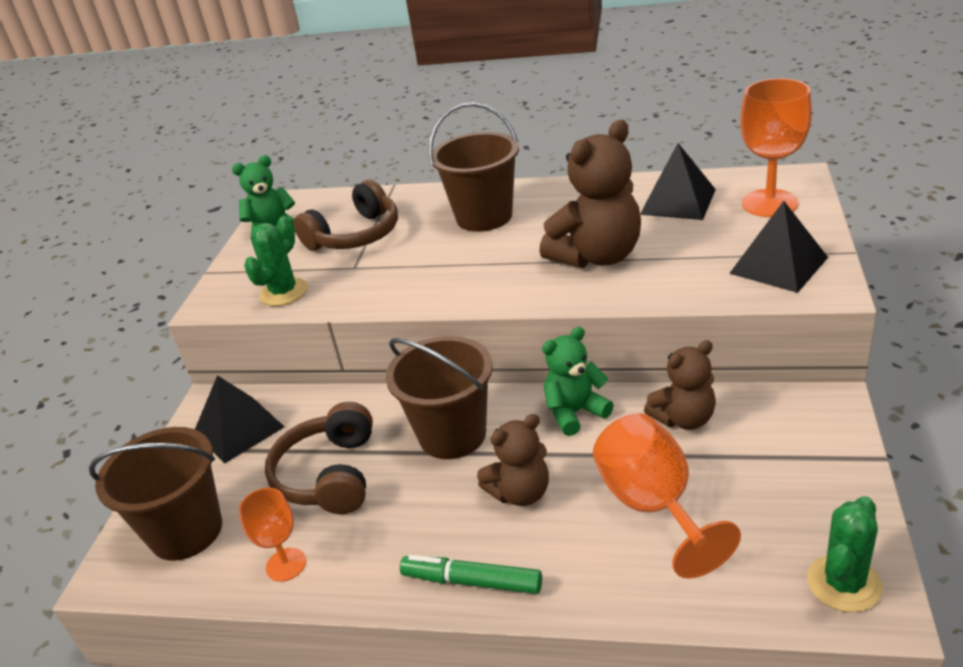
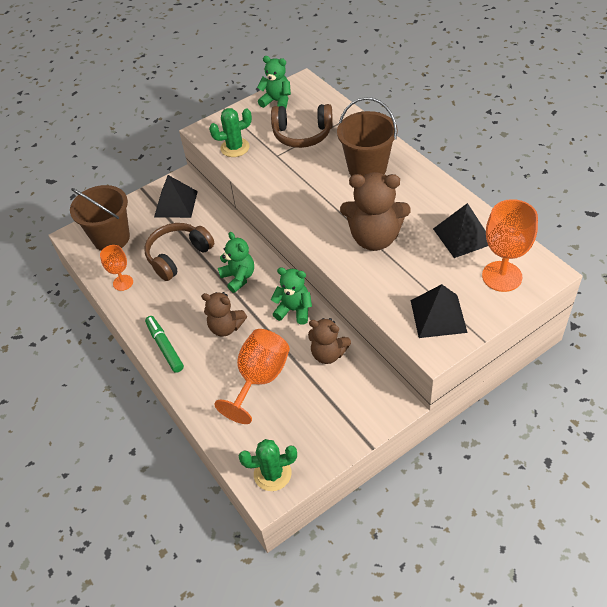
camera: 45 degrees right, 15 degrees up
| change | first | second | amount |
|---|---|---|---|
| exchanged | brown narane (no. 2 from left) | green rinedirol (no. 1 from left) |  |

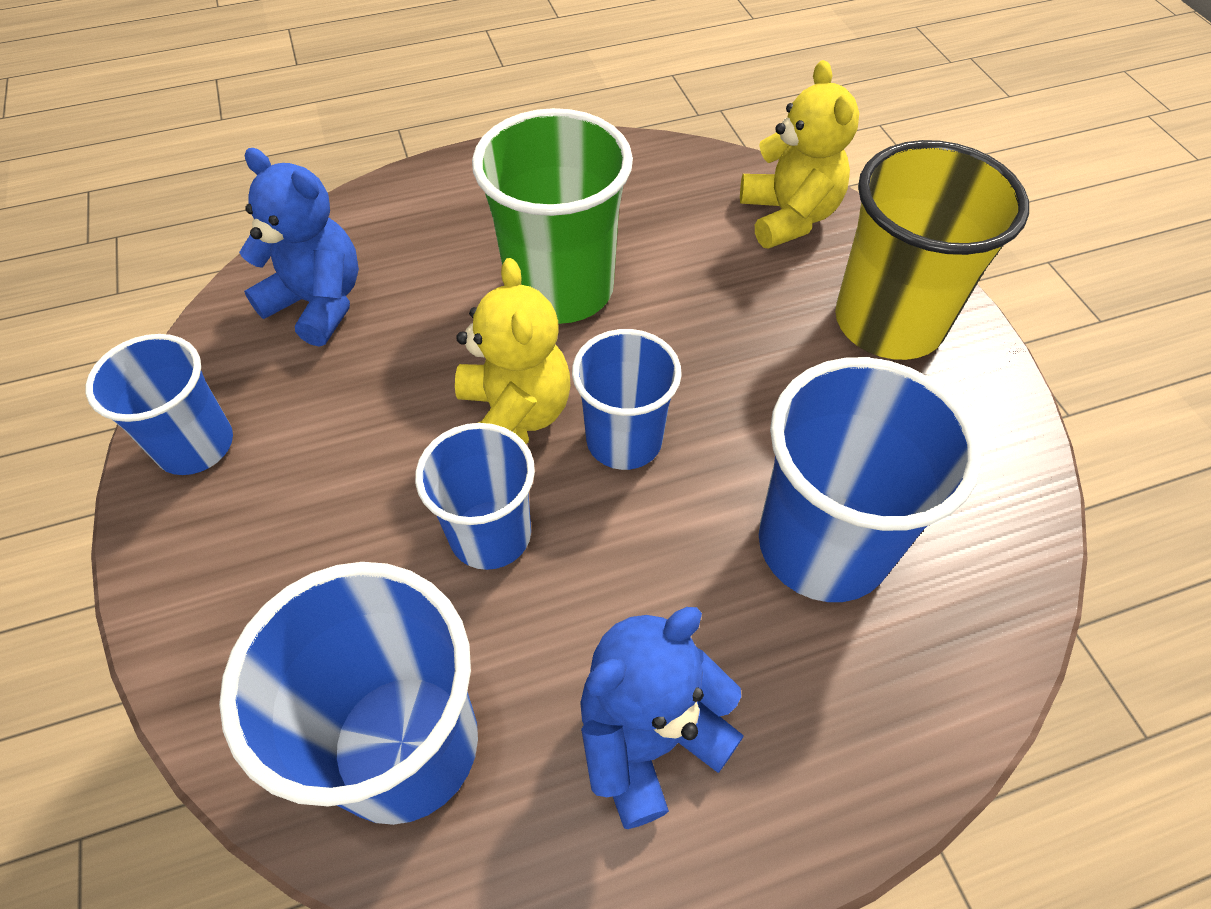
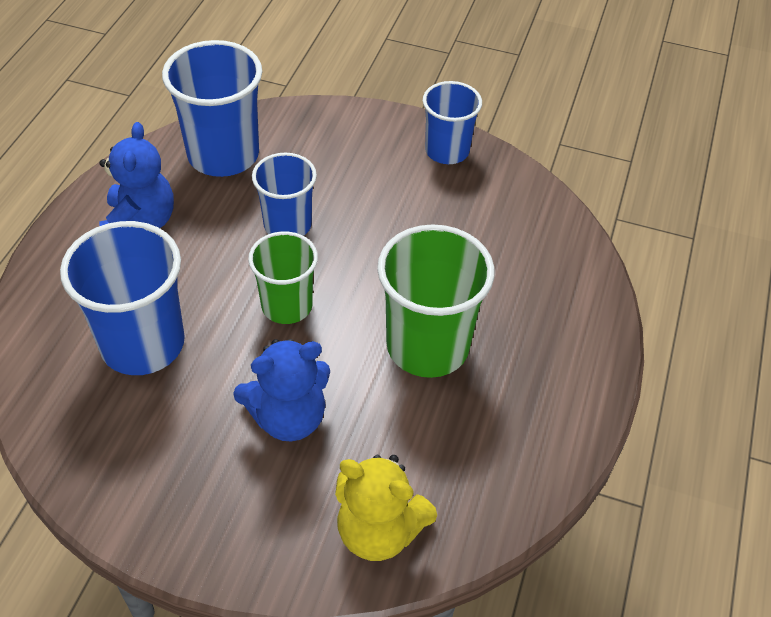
camera: 125 degrees right, 5 degrees down
| change | first | second | amount |
|---|---|---|---|
| relocated | blue rinedirol (no. 1 from left in the first image) | blue rinedirol (no. 2 from left) |  |
| colour | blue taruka (no. 4 from left) | green taruka (no. 1 from left) |  |
| missing | yellow rinedirol (no. 1 from left) |  |  |
| missing | yellow taruka |  |  |

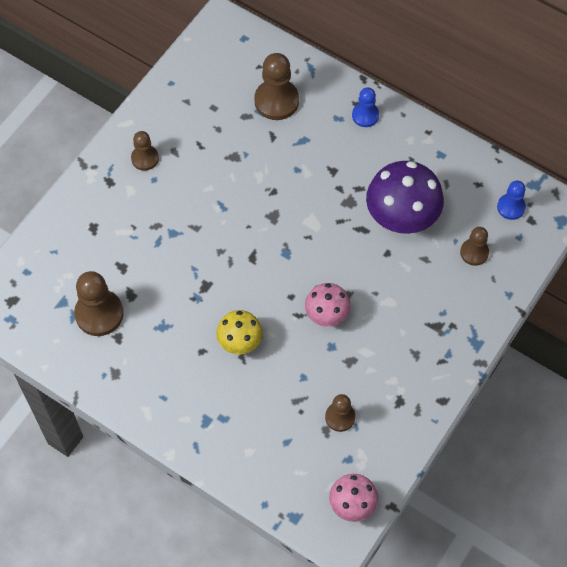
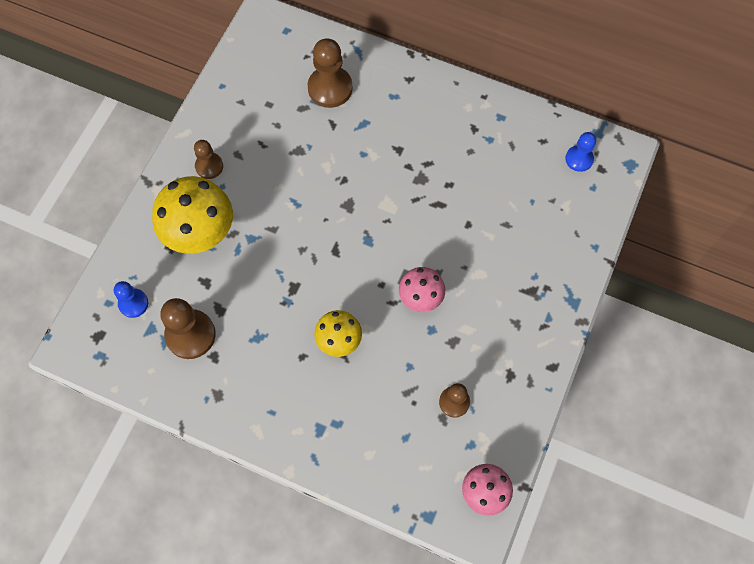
camera: 10 degrees left, 5 degrees up
| change | first | second | amount |
|---|---|---|---|
| relocated | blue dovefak (no. 1 from left) |  |  |
| appeared |  | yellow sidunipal (no. 1 from left) |  |
| missing | purple sidunipal |  |  |
| missing | brown dovefak (no. 5 from left) |  |  |

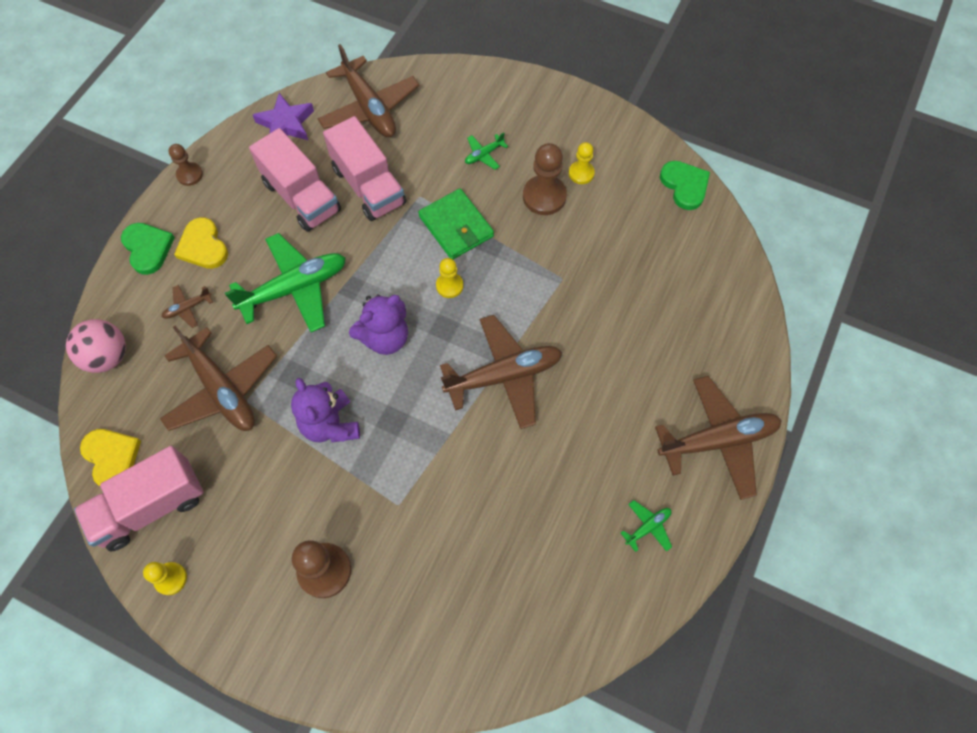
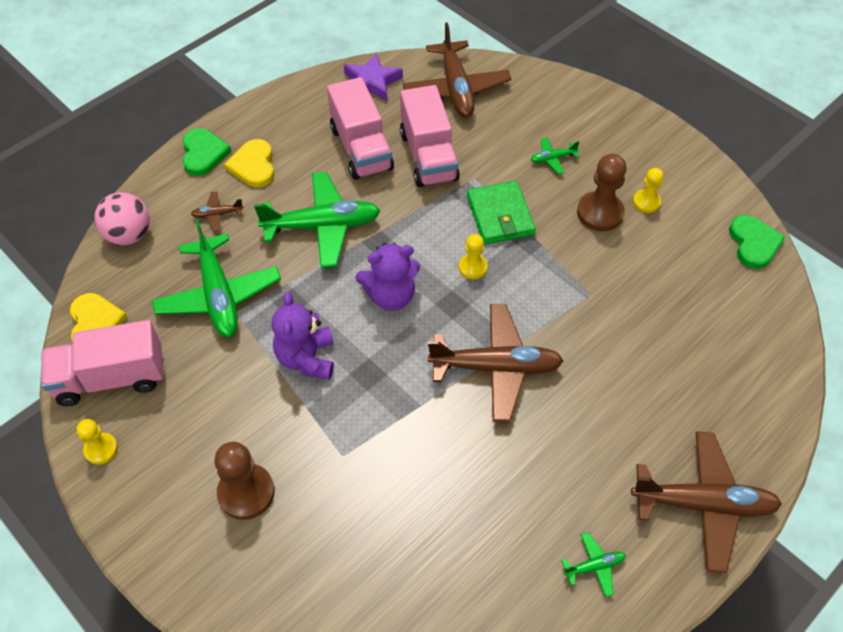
camera: 20 degrees right, 10 degrees down
| change | first | second | amount |
|---|---|---|---|
| colour | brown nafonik (no. 2 from left) | green nafonik (no. 1 from left) |  |
| missing | brown dovefak (no. 1 from left) |  |  |

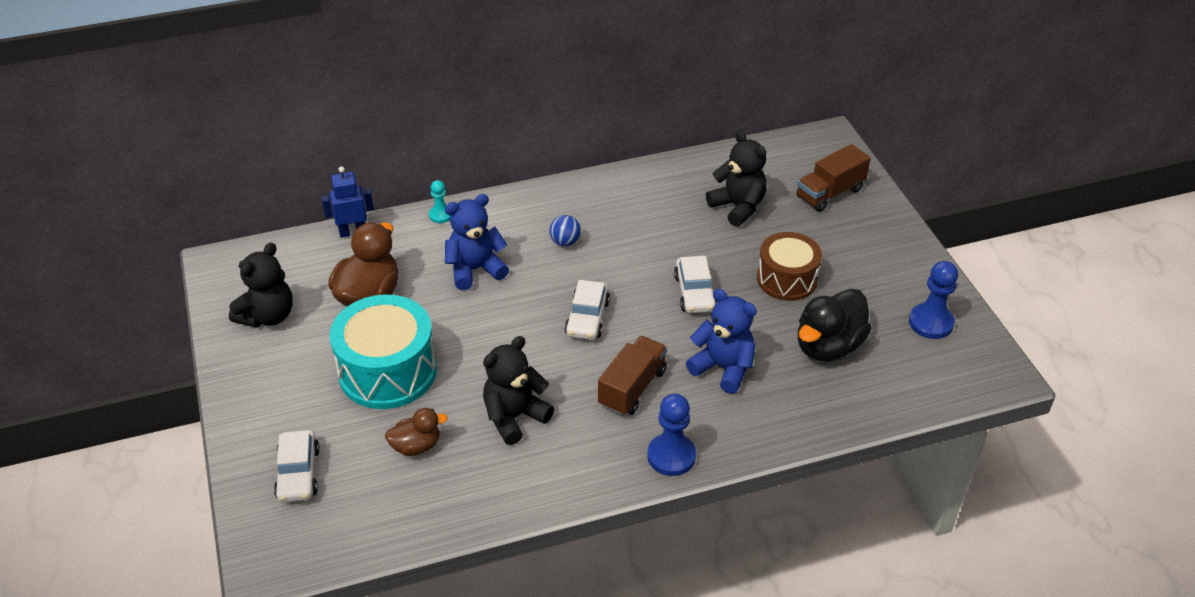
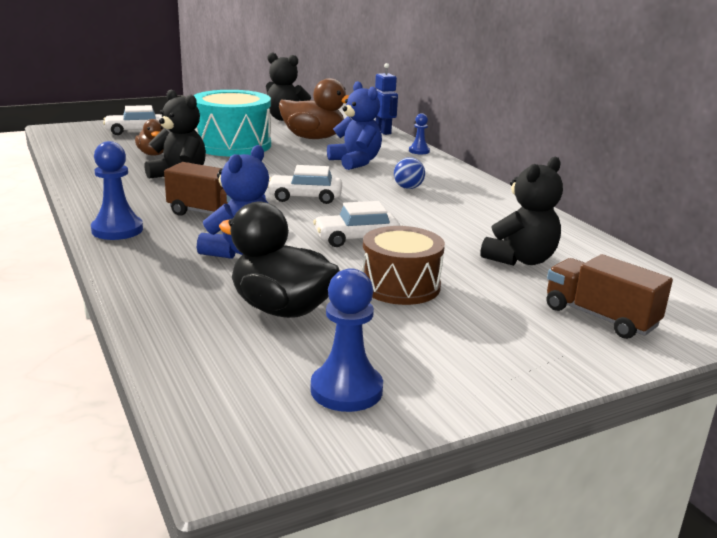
camera: 80 degrees right, 20 degrees down
| change | first | second | amount |
|---|---|---|---|
| colour | turquoise dovefak | blue dovefak (no. 3 from left) |  |

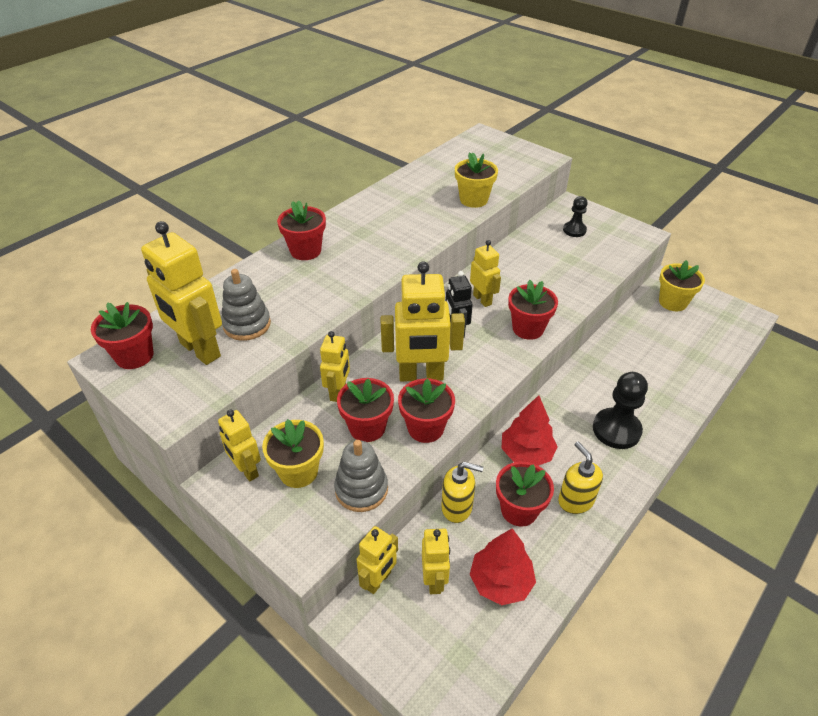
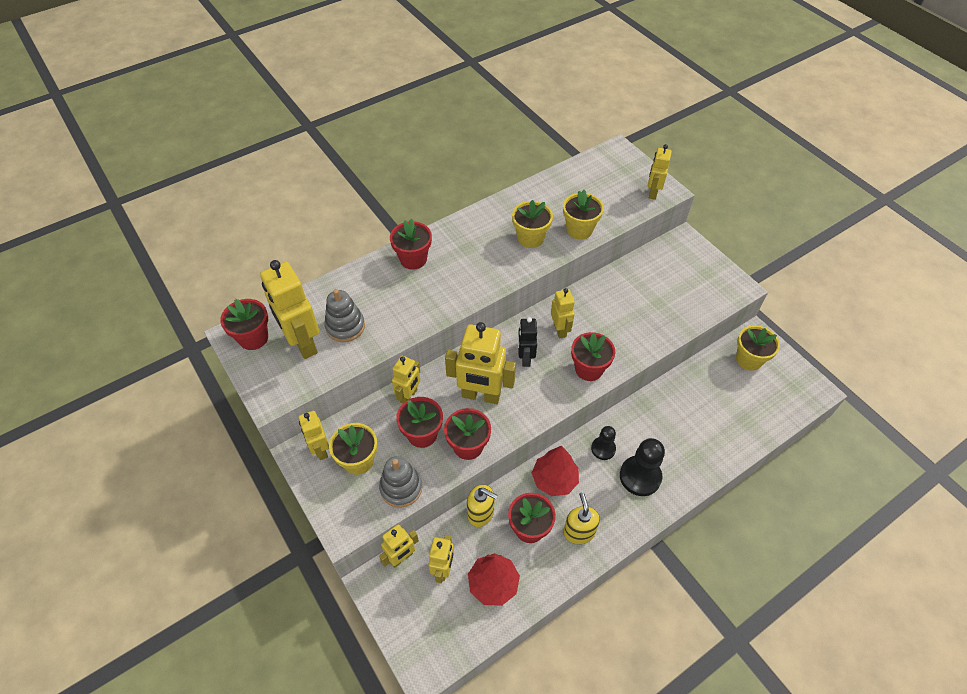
camera: 15 degrees right, 10 degrees up
| change | first | second | amount |
|---|---|---|---|
| appeared |  | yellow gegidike (no. 2 from left) |  |
| relocated | black dovefak (no. 1 from left) |  |  |
| appeared |  | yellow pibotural (no. 8 from left) |  |

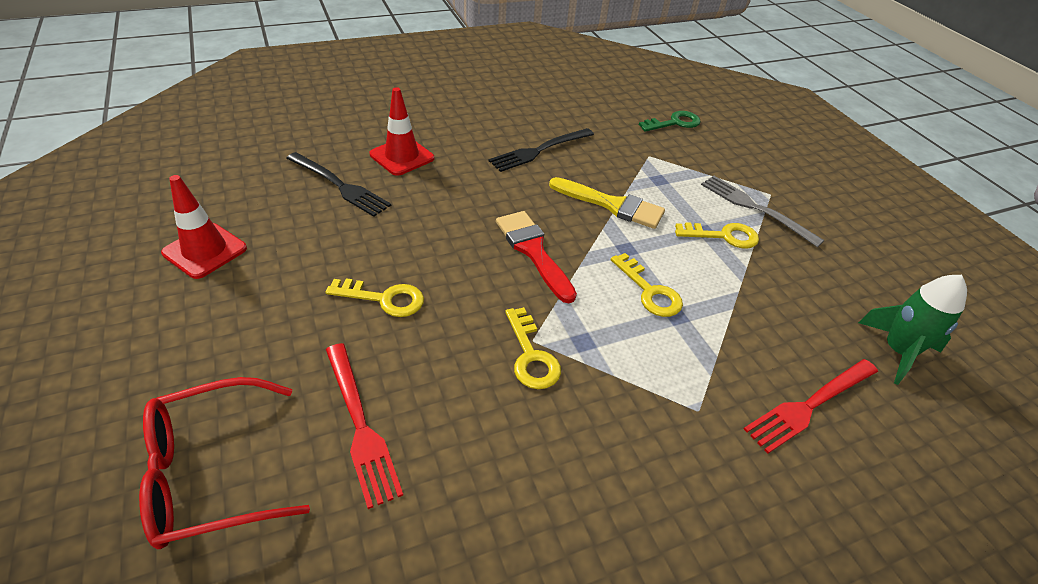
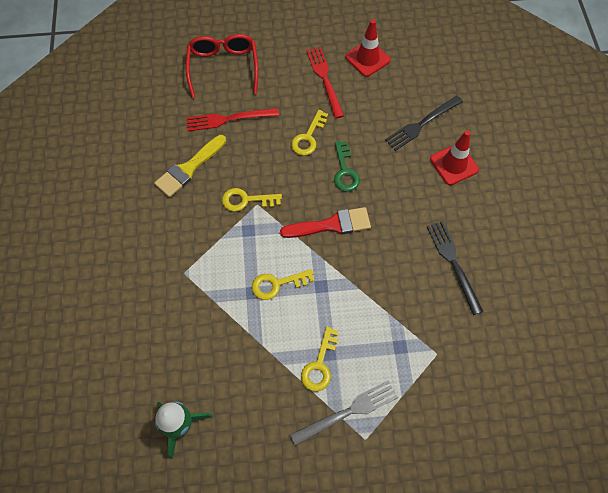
camera: 110 degrees right, 20 degrees up
| change | first | second | amount |
|---|---|---|---|
| relocated | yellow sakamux |  |  |
| relocated | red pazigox (no. 2 from left) |  |  |
| relocated | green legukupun |  |  |

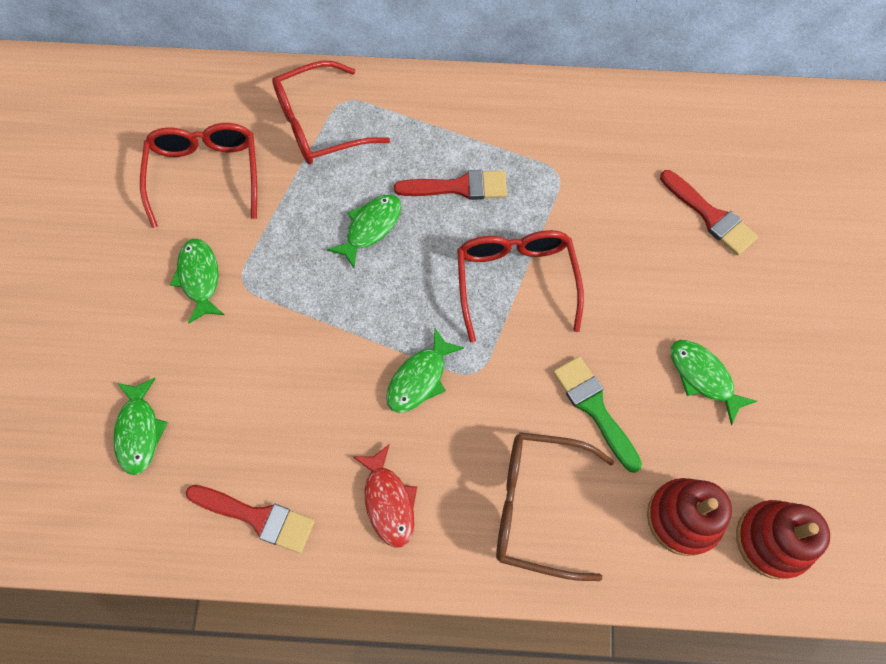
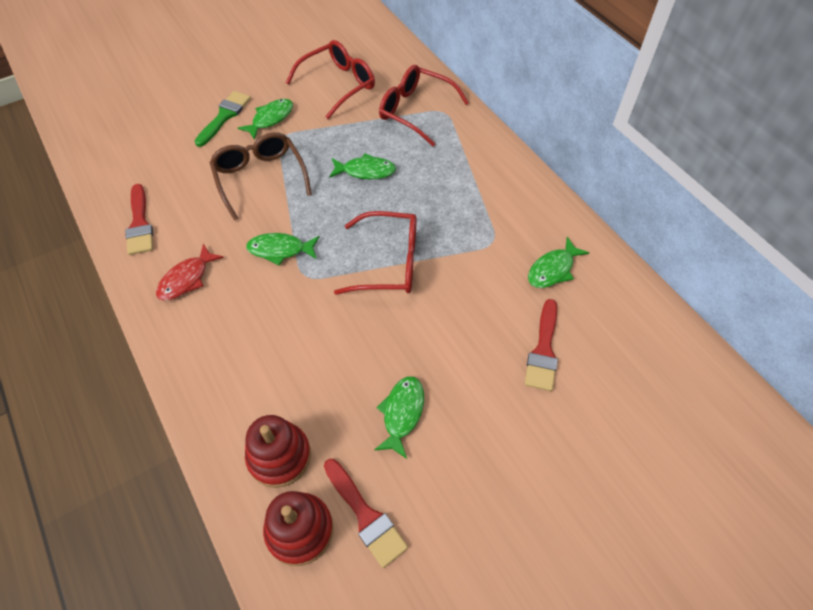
camera: 55 degrees right, 10 degrees down
| change | first | second | amount |
|---|---|---|---|
| relocated | green sakamux |  |  |
| relocated | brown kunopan |  |  |
| relocated | red sakamux (no. 2 from left) |  |  |
| spun | red kunopan (no. 3 from left in the first image) | red kunopan (no. 2 from left) | 45 degrees clockwise |
| relocated | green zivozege (no. 1 from left in the first image) | green zivozege (no. 5 from left) |  |

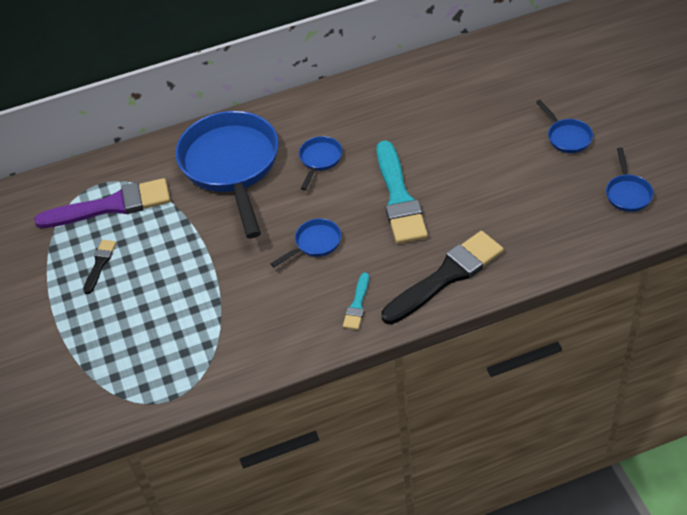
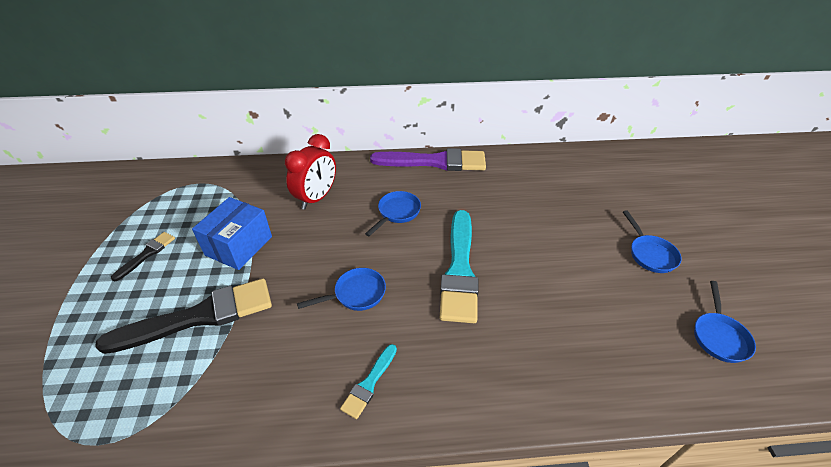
camera: 10 degrees right, 5 degrees down
| change | first | second | amount |
|---|---|---|---|
| relocated | black sakamux (no. 2 from left) |  |  |
| appeared |  | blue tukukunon |  |
| exchanged | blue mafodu (no. 1 from left) | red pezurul |  |
| relocated | purple sakamux |  |  |

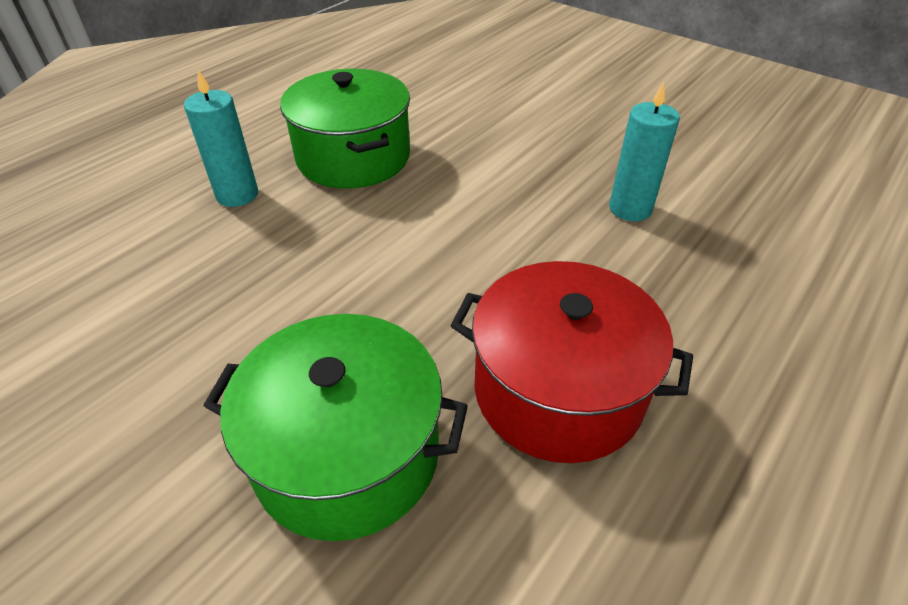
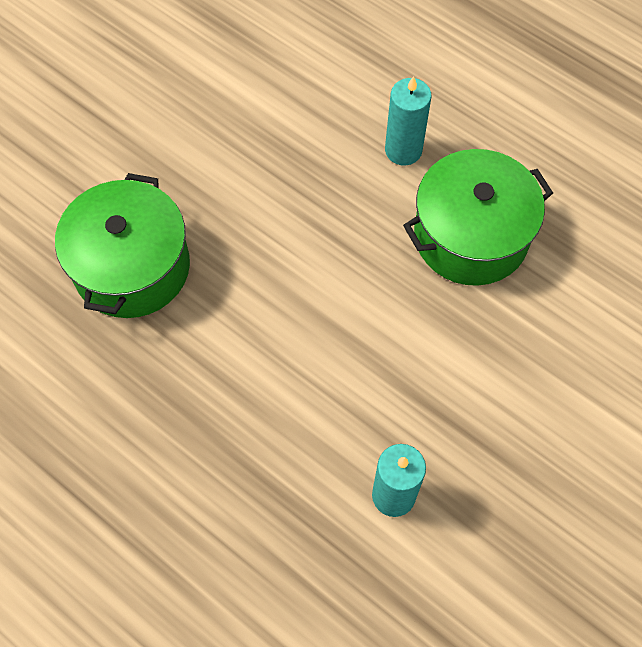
camera: 90 degrees right, 20 degrees up
| change | first | second | amount |
|---|---|---|---|
| missing | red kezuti |  |  |

